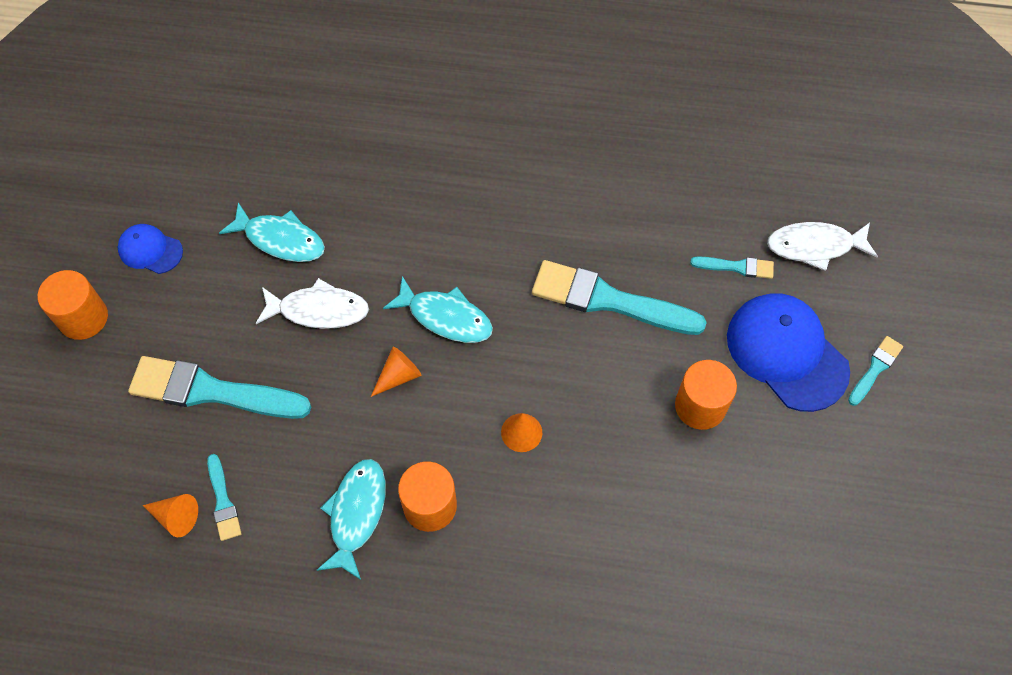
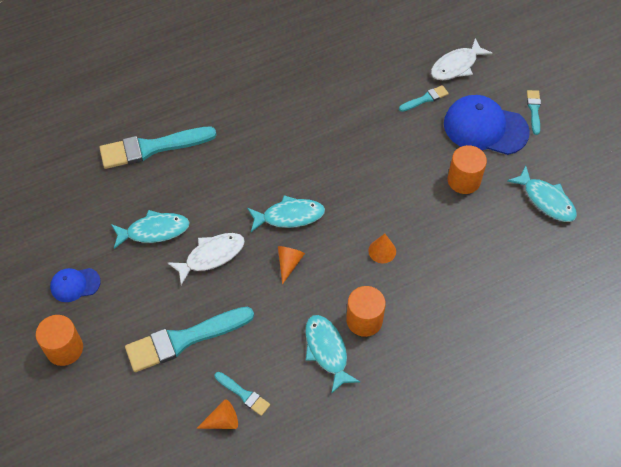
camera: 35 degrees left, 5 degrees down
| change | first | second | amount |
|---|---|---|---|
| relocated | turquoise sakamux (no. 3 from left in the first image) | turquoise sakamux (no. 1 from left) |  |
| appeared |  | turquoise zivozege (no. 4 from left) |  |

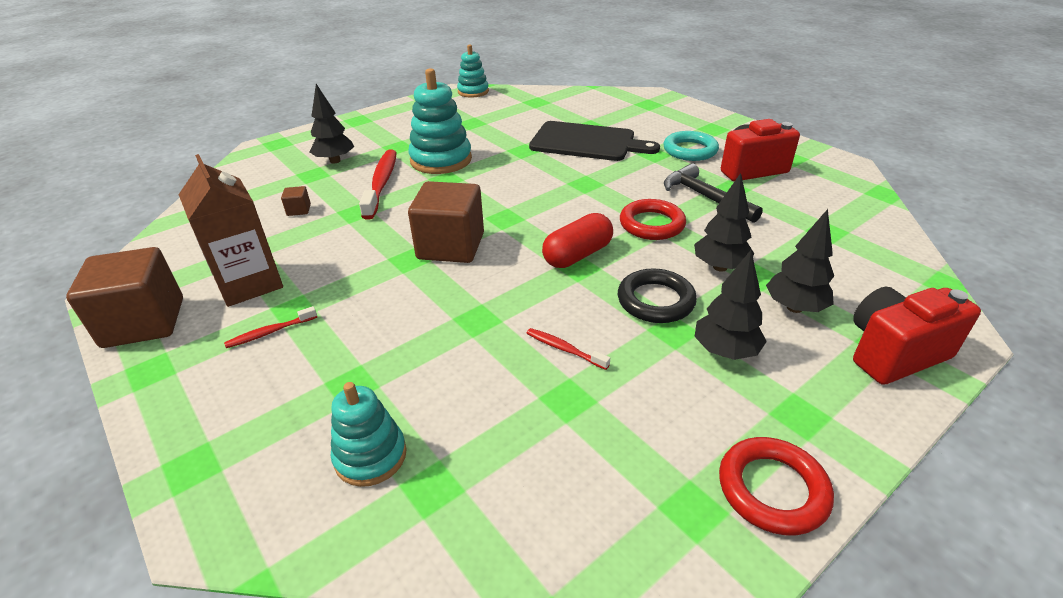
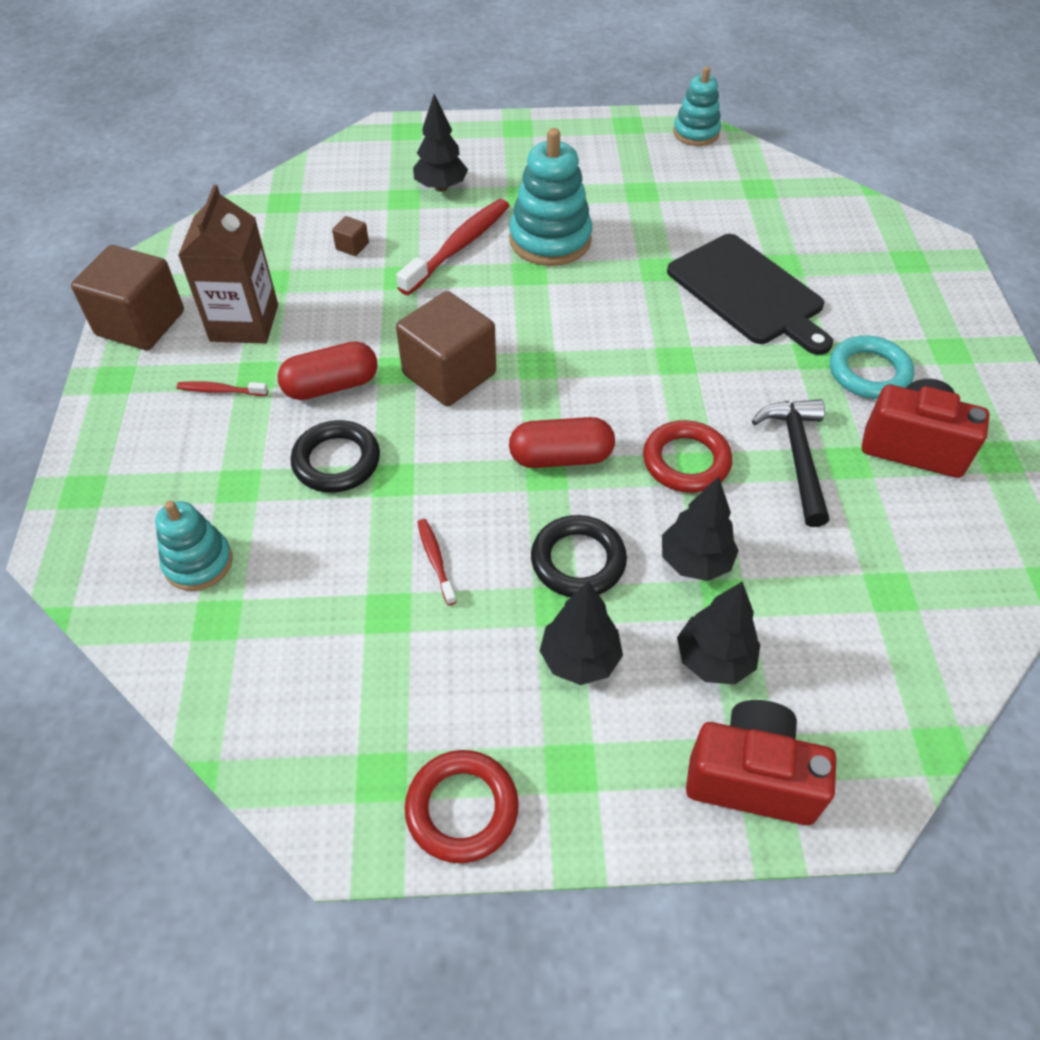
camera: 35 degrees right, 15 degrees up
| change | first | second | amount |
|---|---|---|---|
| appeared |  | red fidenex (no. 1 from left) |  |
| appeared |  | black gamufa (no. 1 from left) |  |

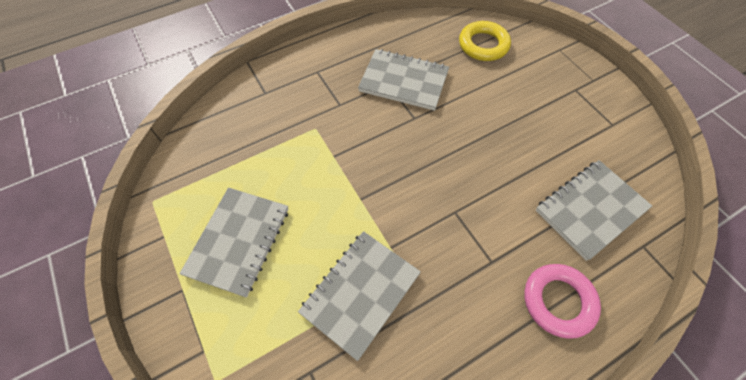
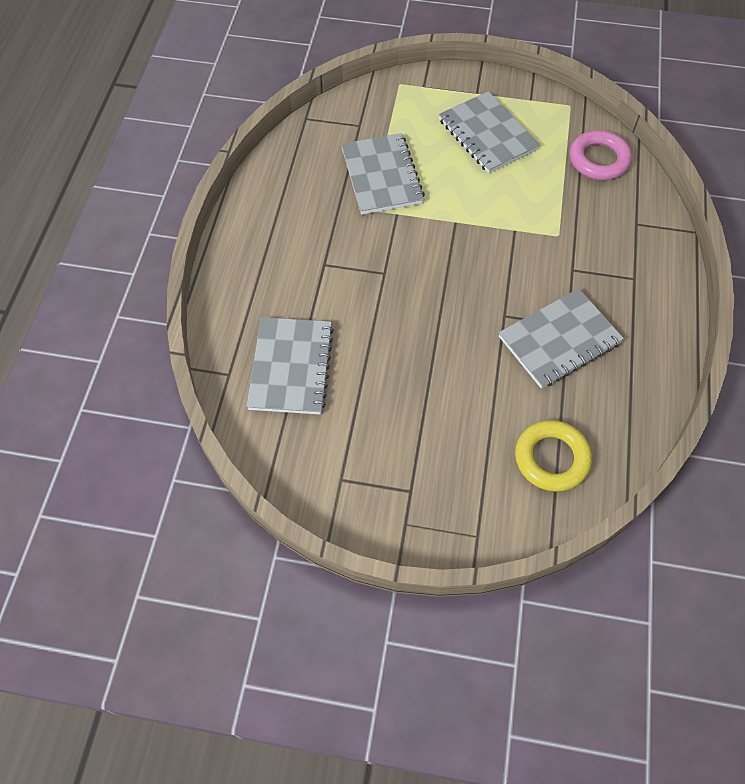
camera: 130 degrees right, 0 degrees up
| change | first | second | amount |
|---|---|---|---|
| relocated | pink gamufa |  |  |

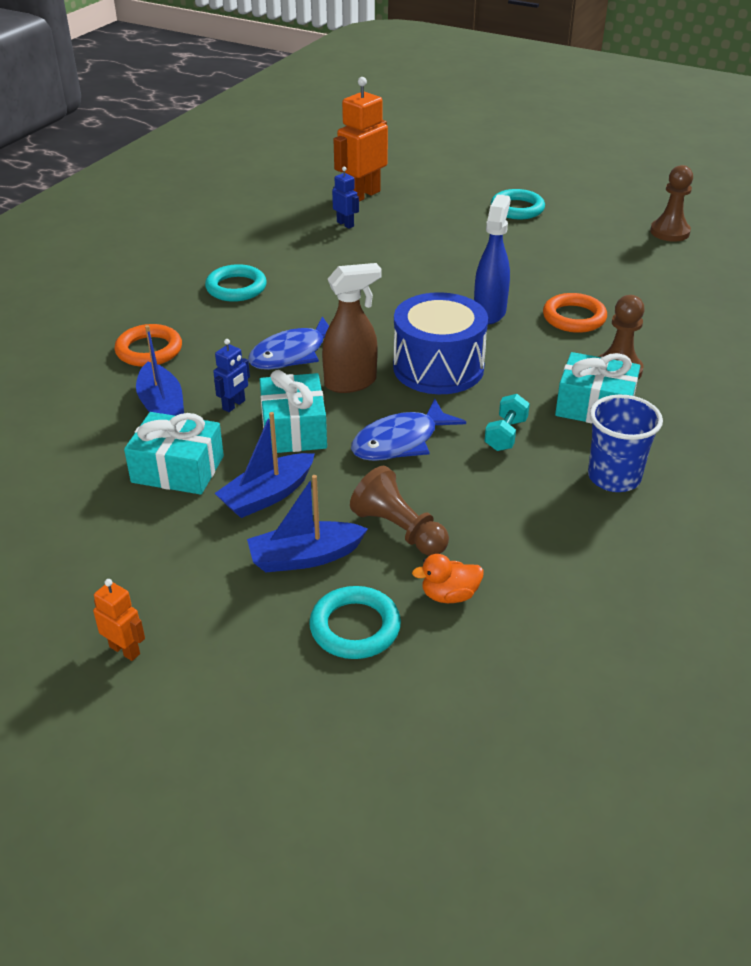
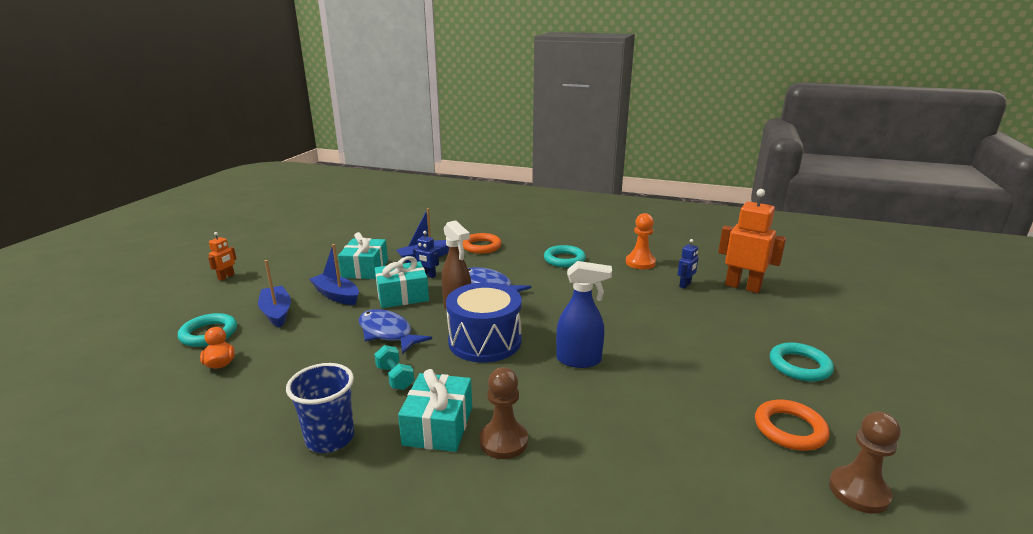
camera: 80 degrees right, 15 degrees down
| change | first | second | amount |
|---|---|---|---|
| spun | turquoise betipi |  | 45 degrees clockwise |
| appeared |  | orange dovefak |  |
| relocated | orange gamufa (no. 2 from left) |  |  |
| missing | brown dovefak (no. 1 from left) |  |  |

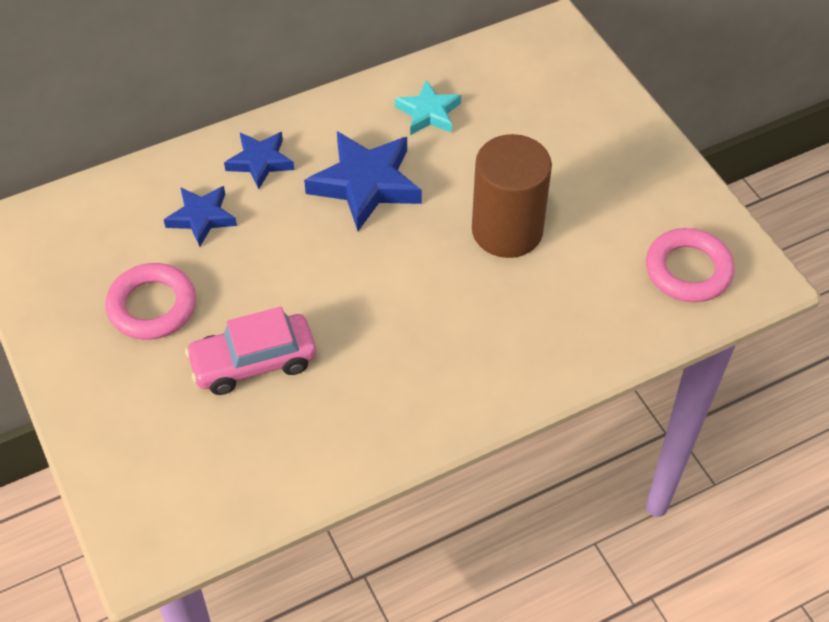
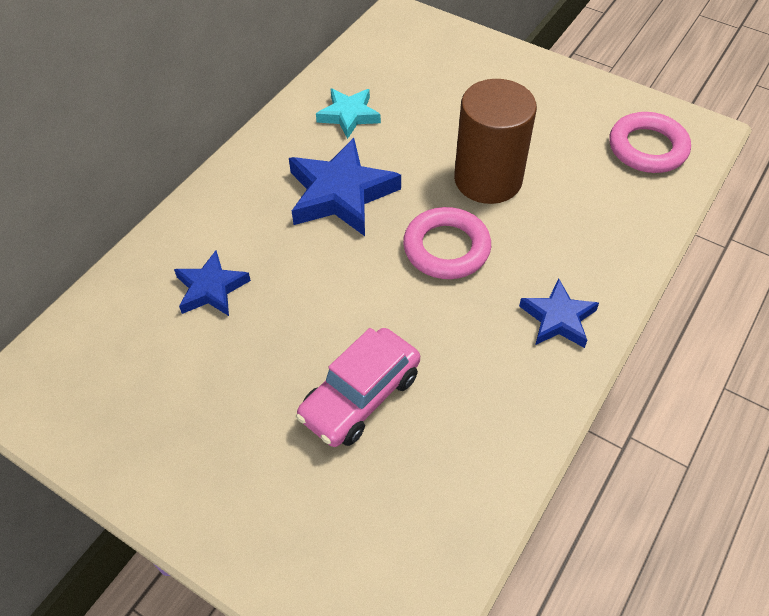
camera: 30 degrees left, 0 degrees up
| change | first | second | amount |
|---|---|---|---|
| relocated | pink gamufa (no. 1 from left) |  |  |
| relocated | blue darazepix (no. 2 from left in the first image) | blue darazepix (no. 3 from left) |  |

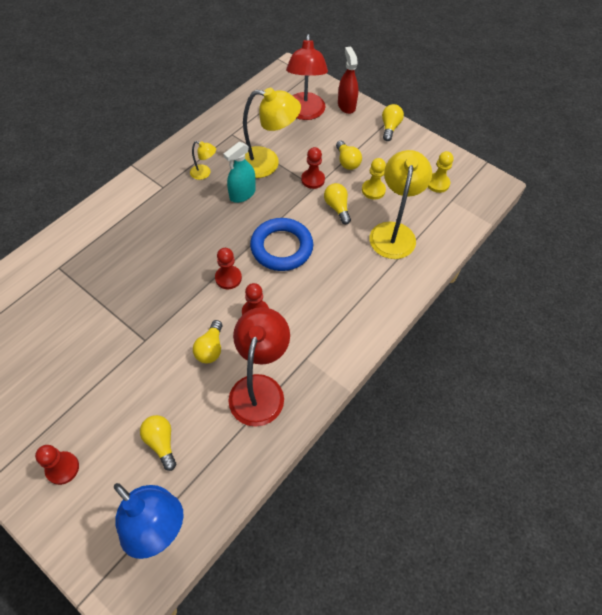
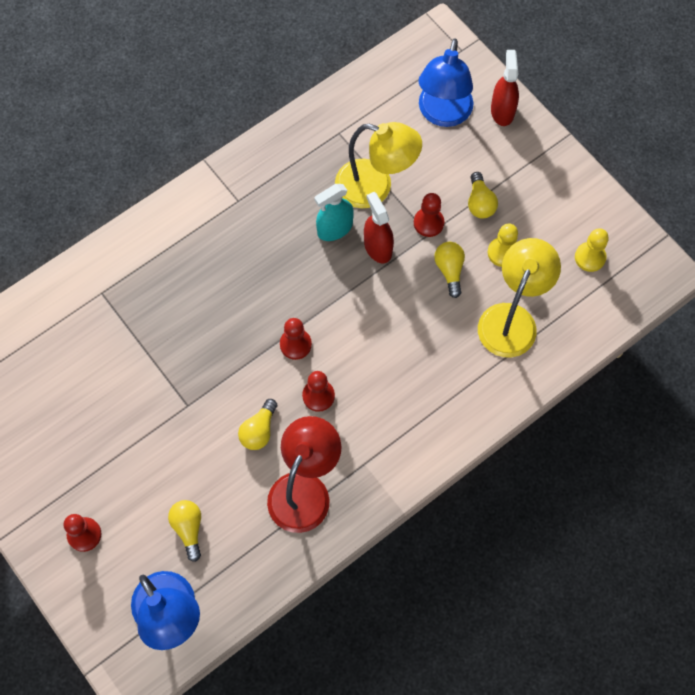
camera: 15 degrees right, 10 degrees up
| change | first | second | amount |
|---|---|---|---|
| appeared |  | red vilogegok (no. 1 from left) |  |
| colour | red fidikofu (no. 2 from left) | blue fidikofu (no. 2 from left) |  |
| missing | yellow fidikofu (no. 1 from left) |  |  |
| missing | blue gamufa |  |  |
| missing | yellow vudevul (no. 5 from left) |  |  |

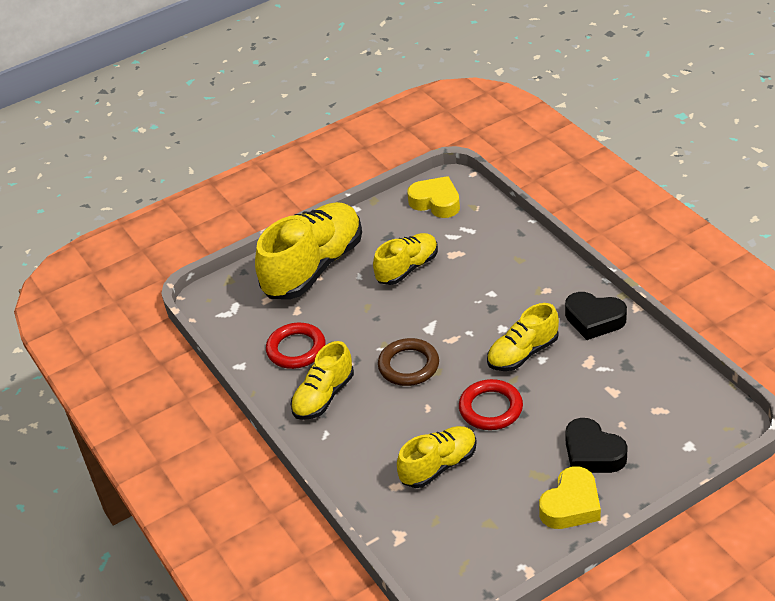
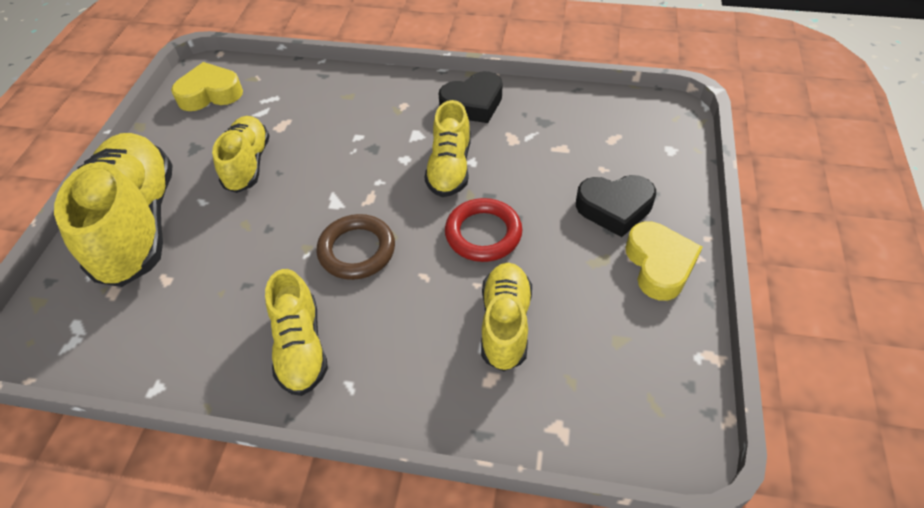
camera: 50 degrees left, 10 degrees up
| change | first | second | amount |
|---|---|---|---|
| missing | red gamufa (no. 1 from left) |  |  |

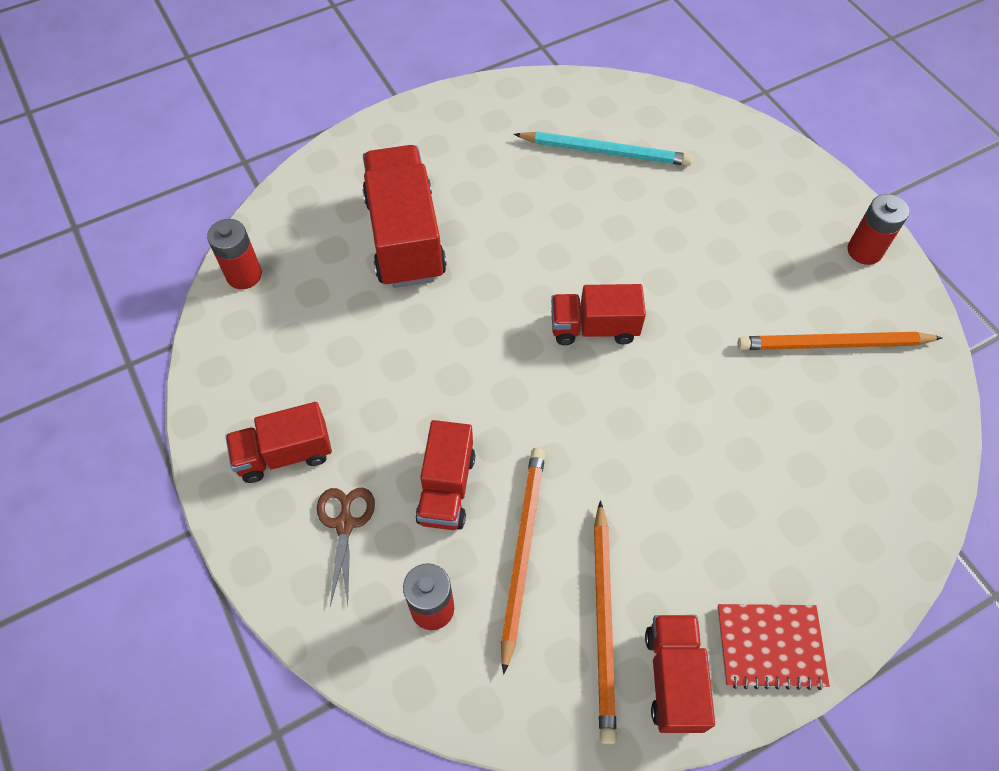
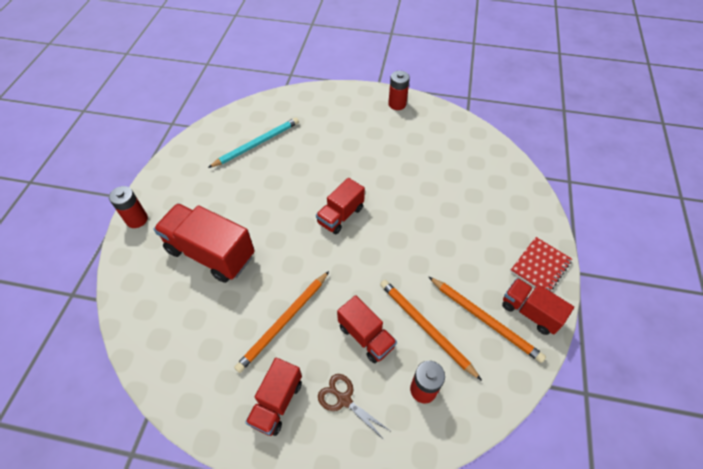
camera: 50 degrees left, 5 degrees down
| change | first | second | amount |
|---|---|---|---|
| relocated | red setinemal (no. 1 from left) |  |  |
| relocated | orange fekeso (no. 3 from left in the first image) | orange fekeso (no. 1 from left) |  |

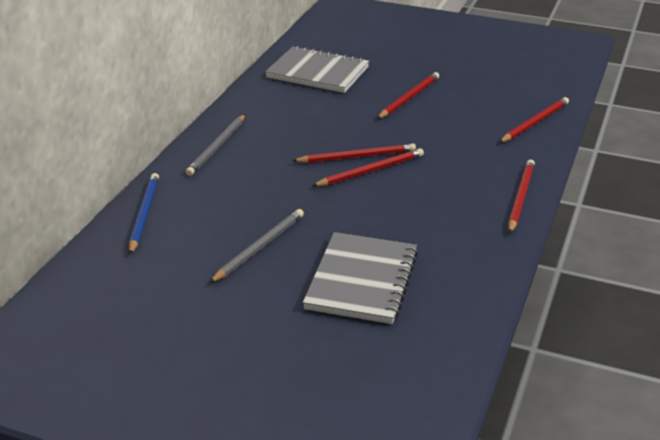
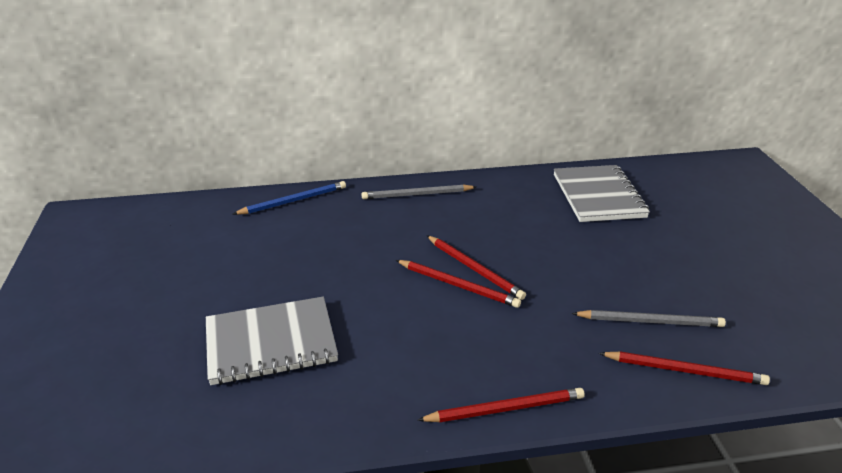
camera: 60 degrees right, 0 degrees up
| change | first | second | amount |
|---|---|---|---|
| relocated | grey fekeso (no. 2 from left) |  |  |
| missing | red fekeso (no. 3 from left) |  |  |

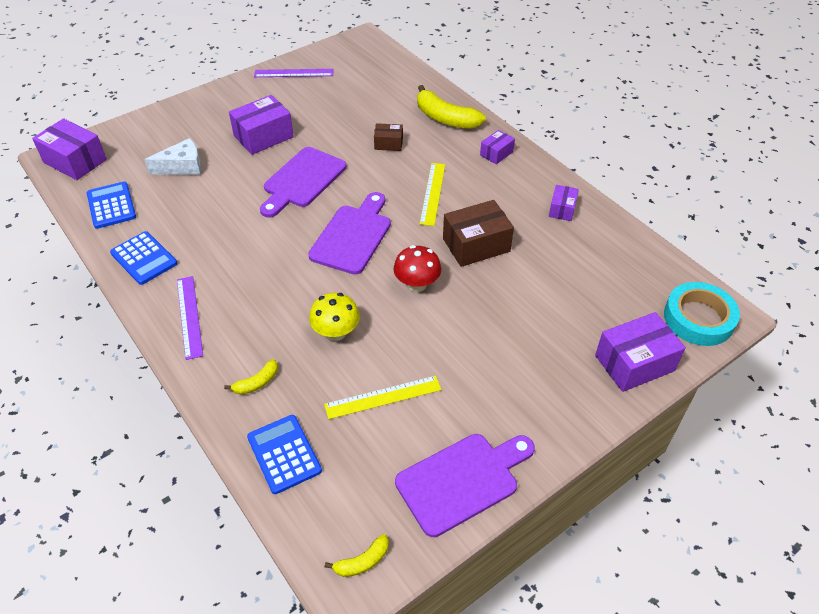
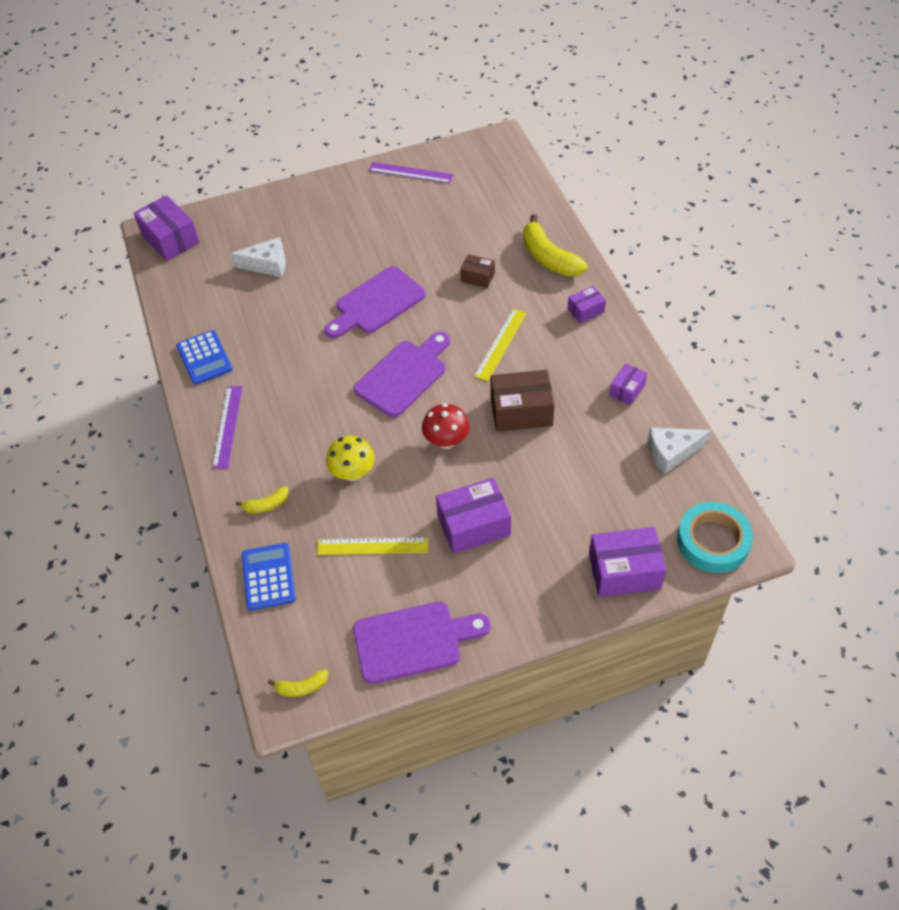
camera: 20 degrees right, 5 degrees up
| change | first | second | amount |
|---|---|---|---|
| relocated | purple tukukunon (no. 2 from left) |  |  |
| appeared |  | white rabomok (no. 2 from left) |  |
| missing | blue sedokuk (no. 1 from left) |  |  |

